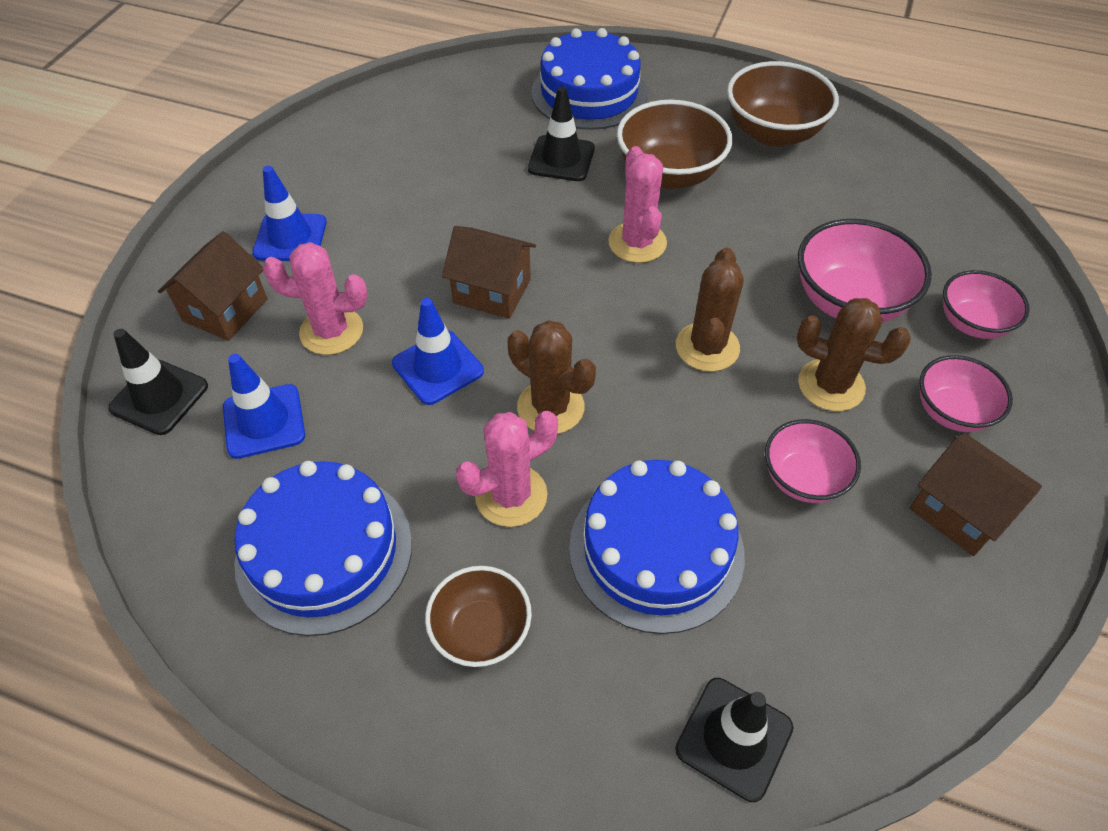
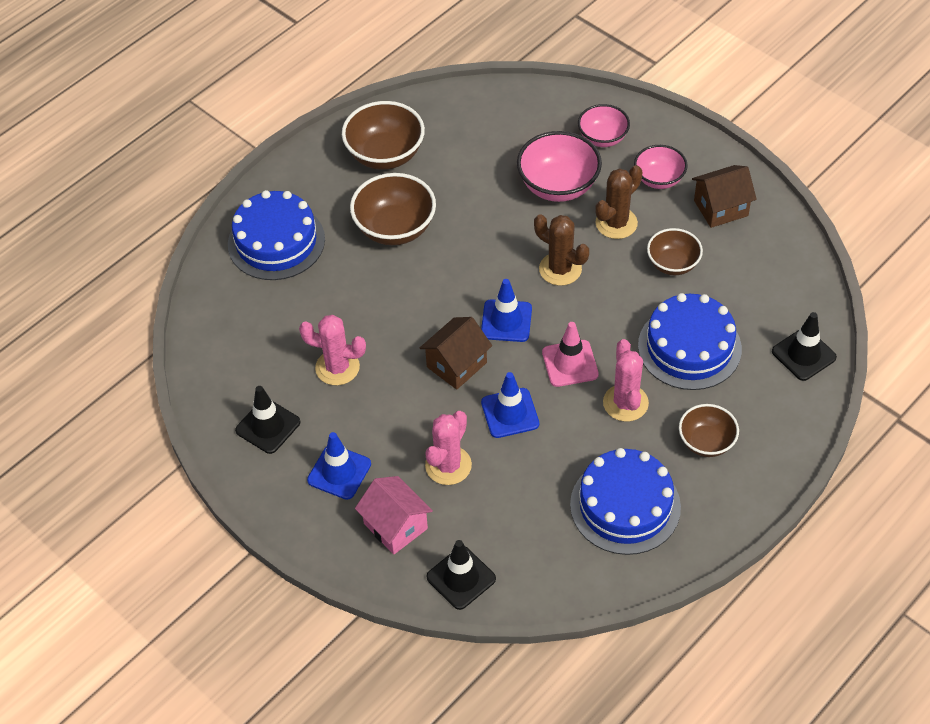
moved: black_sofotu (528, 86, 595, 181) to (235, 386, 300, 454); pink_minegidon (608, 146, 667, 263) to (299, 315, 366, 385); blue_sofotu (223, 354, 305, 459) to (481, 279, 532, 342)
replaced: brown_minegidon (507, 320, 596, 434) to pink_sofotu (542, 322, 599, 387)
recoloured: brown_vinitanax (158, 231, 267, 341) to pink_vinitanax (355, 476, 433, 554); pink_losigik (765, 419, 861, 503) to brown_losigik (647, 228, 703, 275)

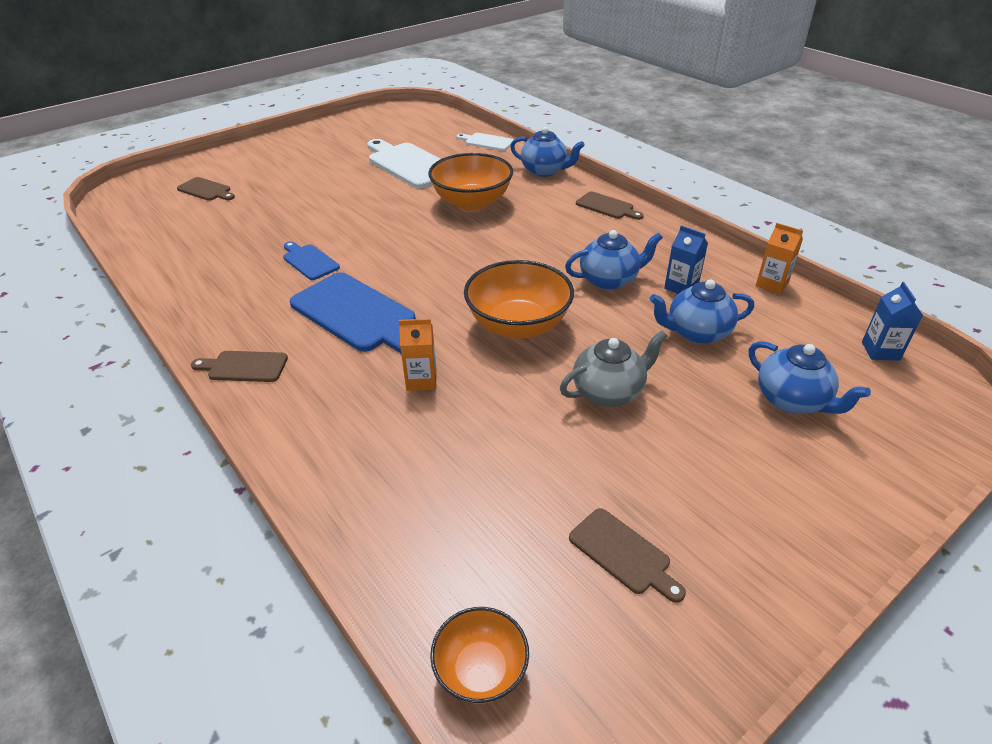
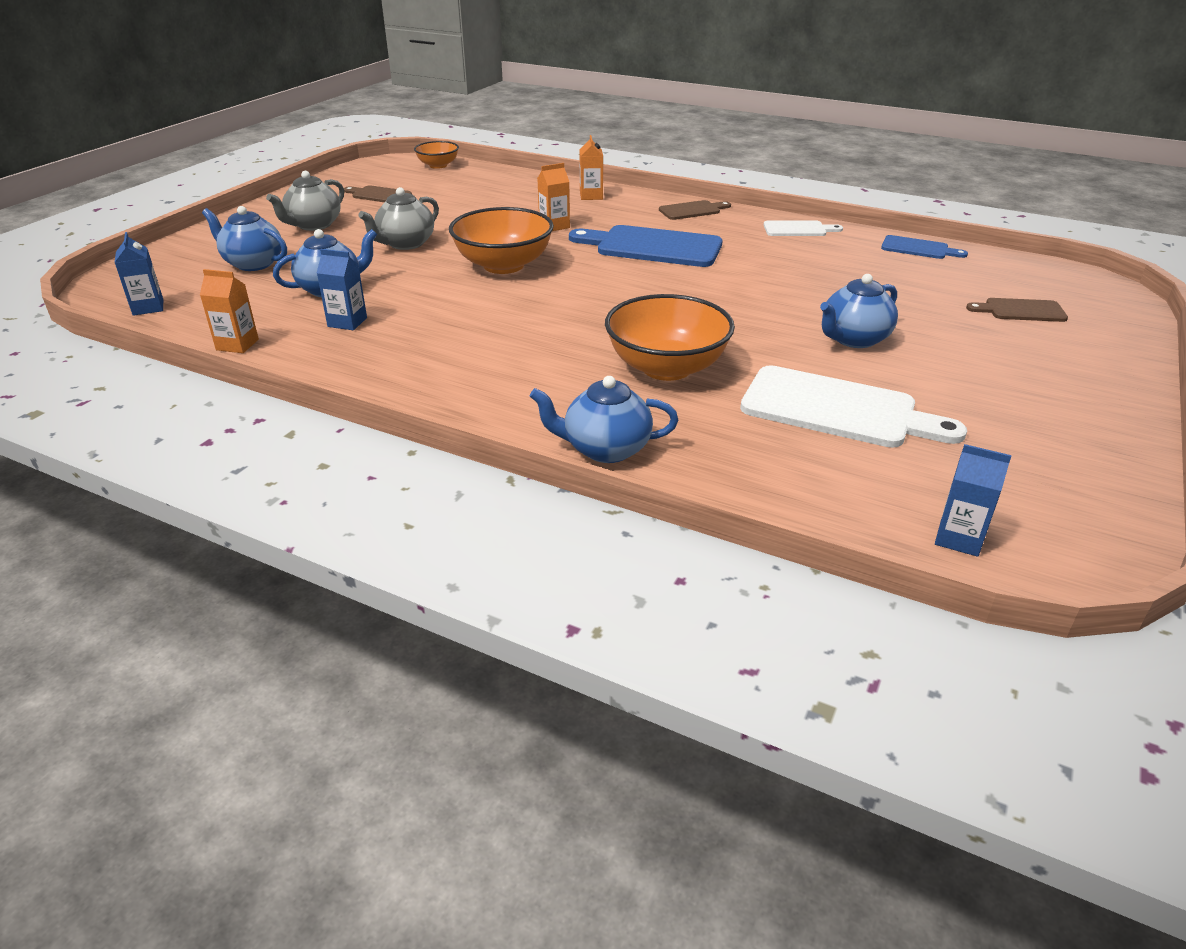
removed: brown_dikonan (576, 192, 644, 220)
added: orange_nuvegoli (580, 135, 603, 200); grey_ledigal (266, 171, 344, 231); blue_nuvegoli (935, 444, 1012, 557)
moved: white_dikonan (456, 133, 514, 151) to (764, 221, 843, 236); blue_ledigal (565, 230, 663, 290) to (820, 274, 898, 348); blue_dikonan (283, 241, 340, 280) to (881, 235, 968, 259)

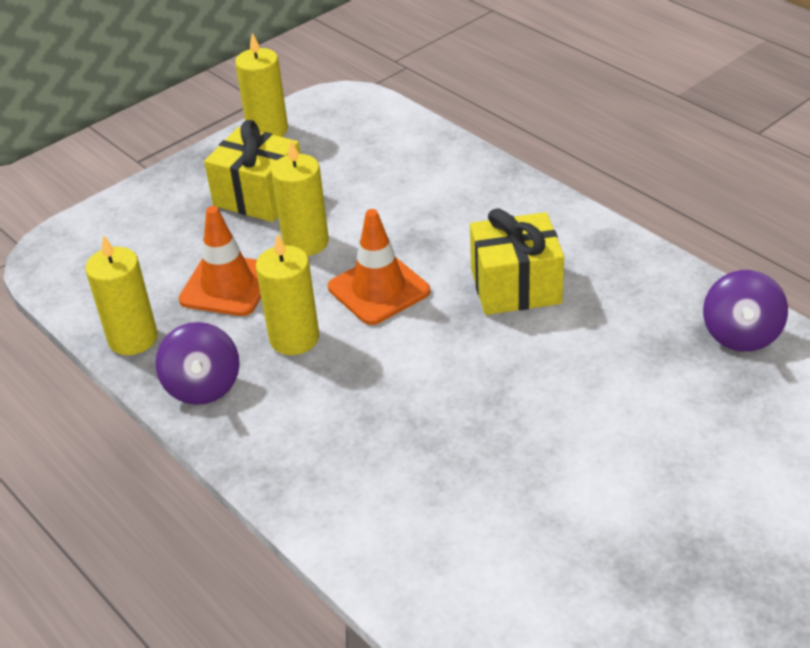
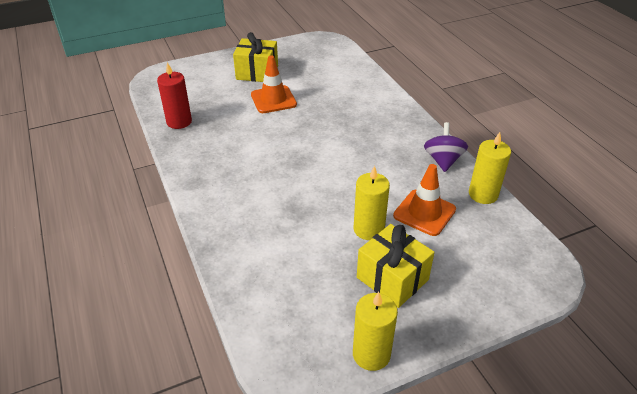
removed: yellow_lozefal (256, 233, 319, 355)
moved: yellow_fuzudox (470, 208, 564, 315) to (233, 32, 278, 82); orange_sofotu (328, 209, 431, 325) to (251, 55, 297, 113)
replaced: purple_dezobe (703, 270, 788, 352) to red_lozefal (157, 62, 192, 129)

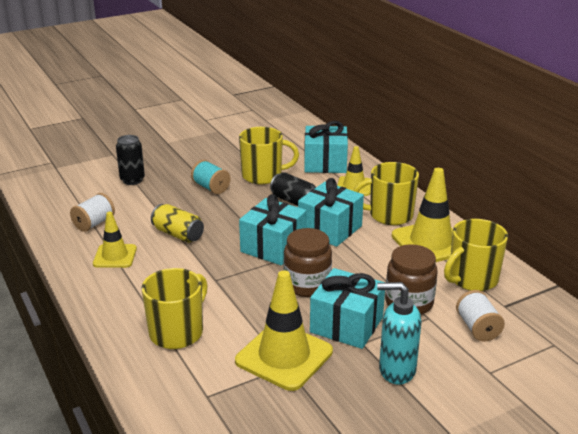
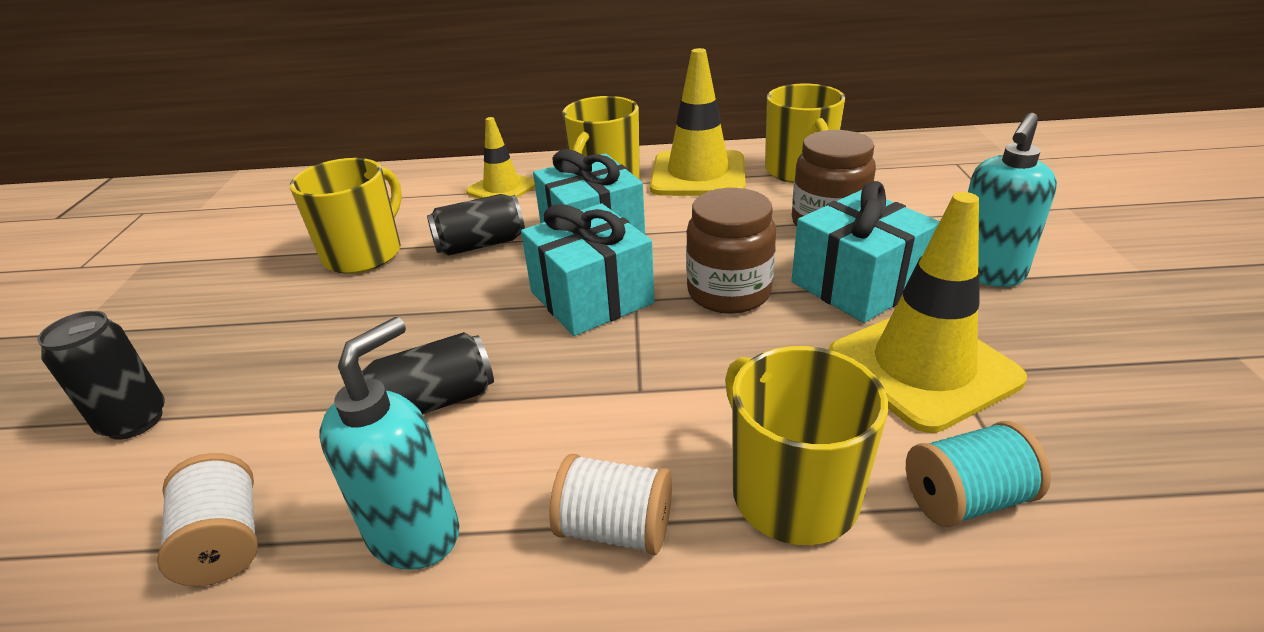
removed: turquoise_fuzudox (304, 121, 348, 173)
moved: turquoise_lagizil (191, 160, 231, 194) to (906, 421, 1051, 527); white_lagizil (456, 290, 505, 342) to (549, 454, 672, 555)
replaced: yellow_sofotu (93, 212, 137, 268) to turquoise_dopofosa (319, 317, 459, 570)
recoloured: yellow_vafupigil (151, 204, 204, 243) to black_vafupigil (361, 332, 494, 415)

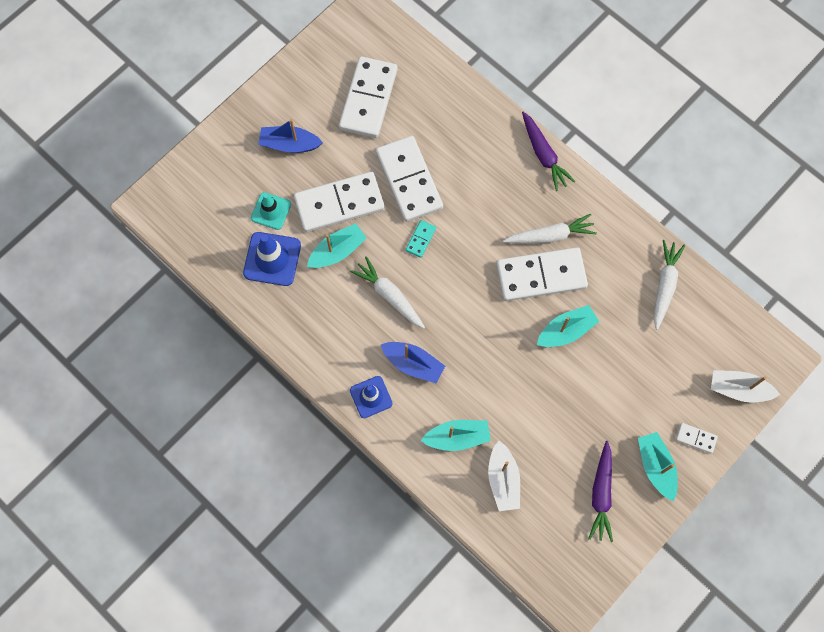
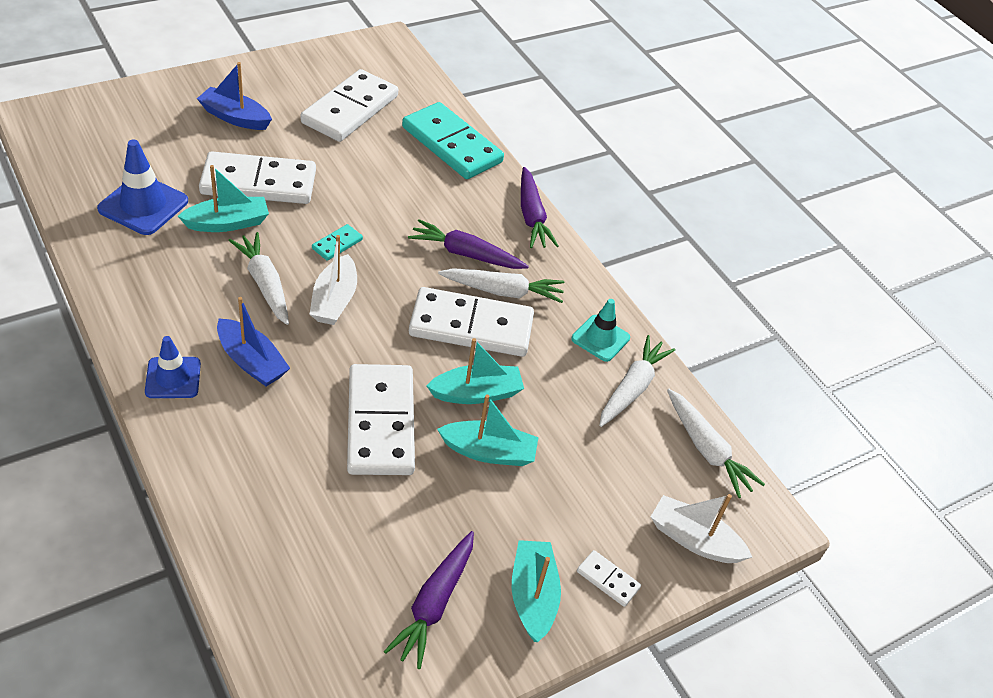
added: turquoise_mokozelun (402, 102, 504, 179); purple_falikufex (408, 219, 529, 269); white_falikufex (667, 389, 765, 498)
moved: white_mokozelun (376, 136, 443, 222) to (347, 364, 415, 475); turquoise_sofotu (251, 192, 291, 230) to (571, 299, 630, 362); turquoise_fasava (421, 420, 491, 451) to (437, 394, 539, 466); white_fasava (488, 441, 520, 511) to (310, 235, 357, 325)

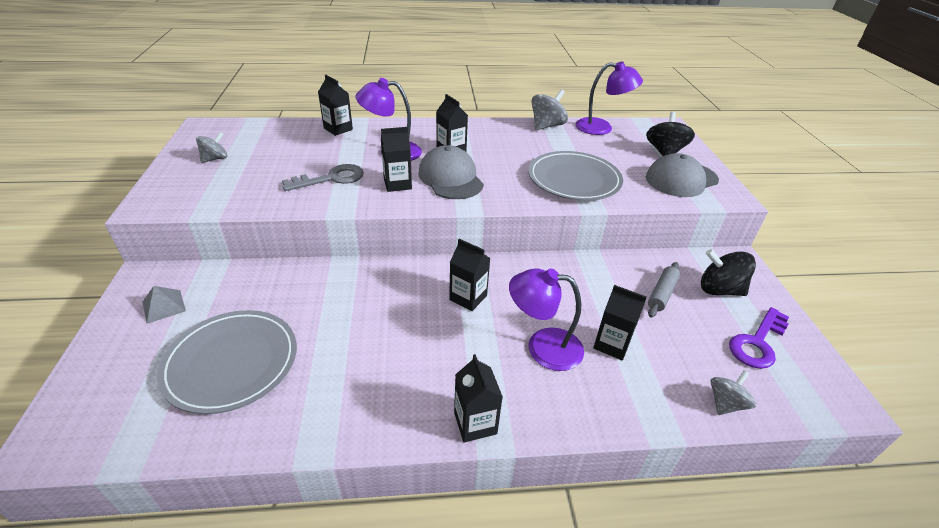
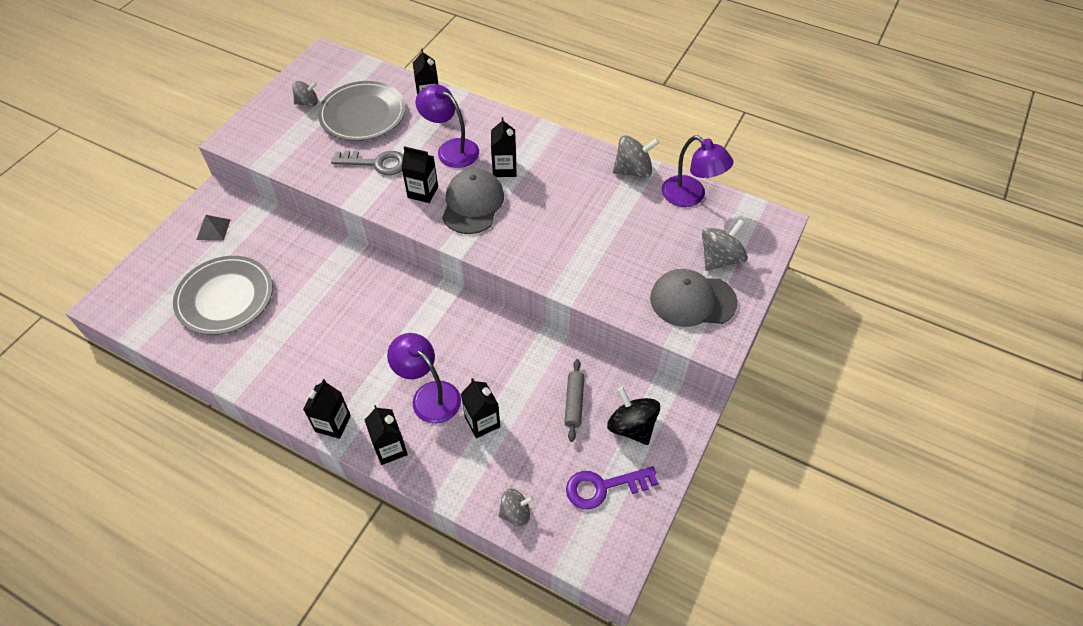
moved: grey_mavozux (528, 151, 623, 201) to (318, 81, 406, 141); black_nuvegoli (449, 239, 490, 311) to (365, 405, 408, 465)
recoloured: black_dezobe (646, 112, 695, 156) to grey_dezobe (702, 219, 748, 271)
turned: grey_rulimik (648, 262, 680, 318) = (564, 359, 584, 442) 60 degrees counterclockwise

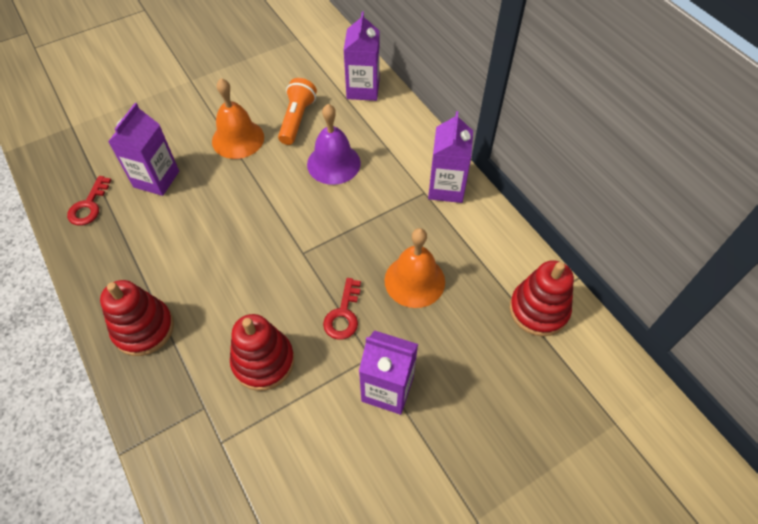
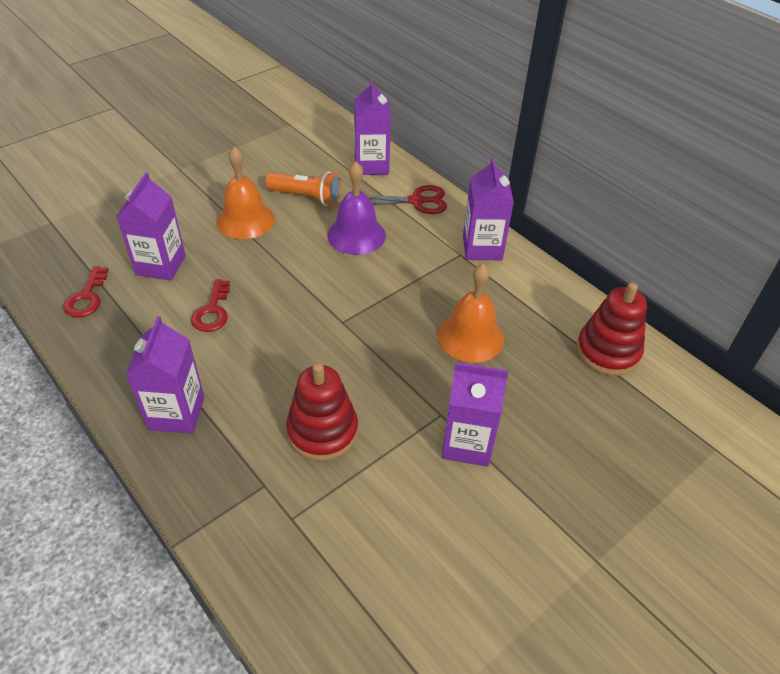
added: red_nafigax (368, 185, 447, 214)
moved: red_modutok (323, 278, 361, 339) to (191, 279, 230, 332)
replaced: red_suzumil (100, 280, 174, 356) to purple_nuvegoli (126, 316, 204, 434)
turned: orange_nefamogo (278, 78, 317, 145) = (266, 171, 342, 206) 105 degrees clockwise

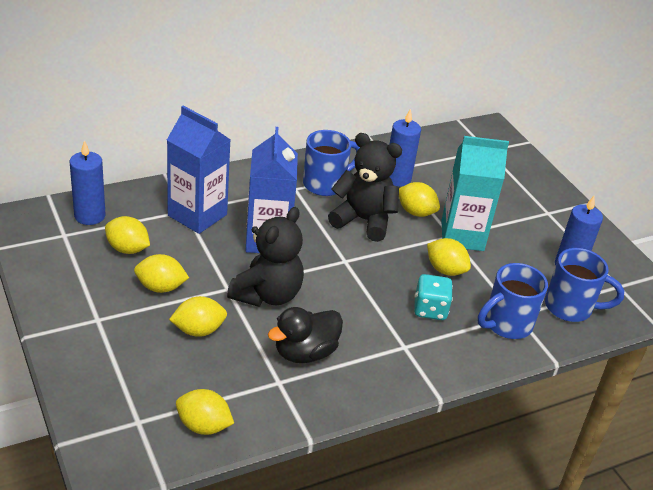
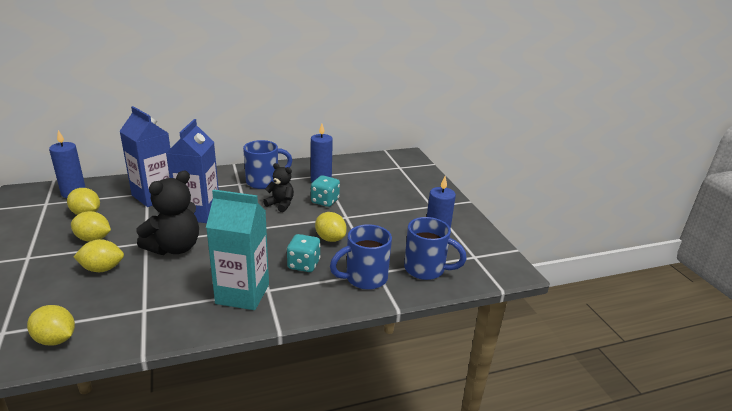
removed: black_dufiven (268, 307, 343, 363)
moved: turquoise_nuvegoli (441, 136, 509, 251) to (206, 189, 269, 310)
replaced: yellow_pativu (399, 182, 440, 217) to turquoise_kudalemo (311, 175, 340, 207)
resized: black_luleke (328, 133, 402, 242) = (263, 163, 294, 212) x0.58

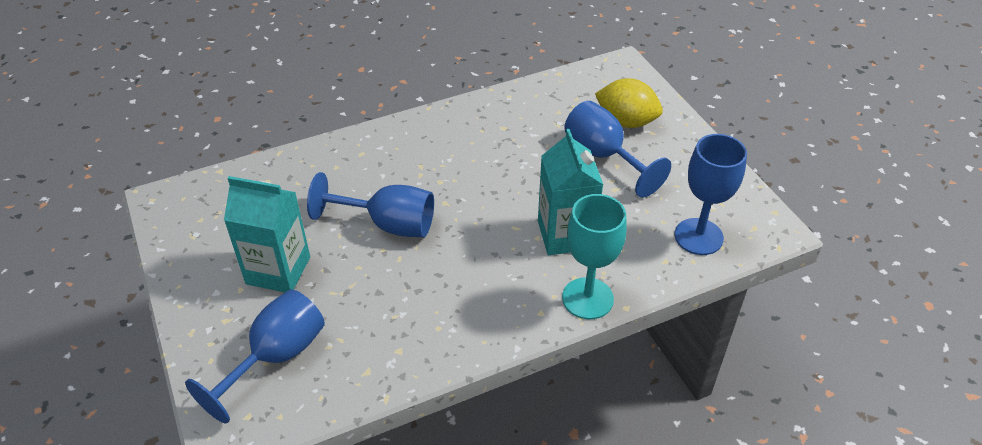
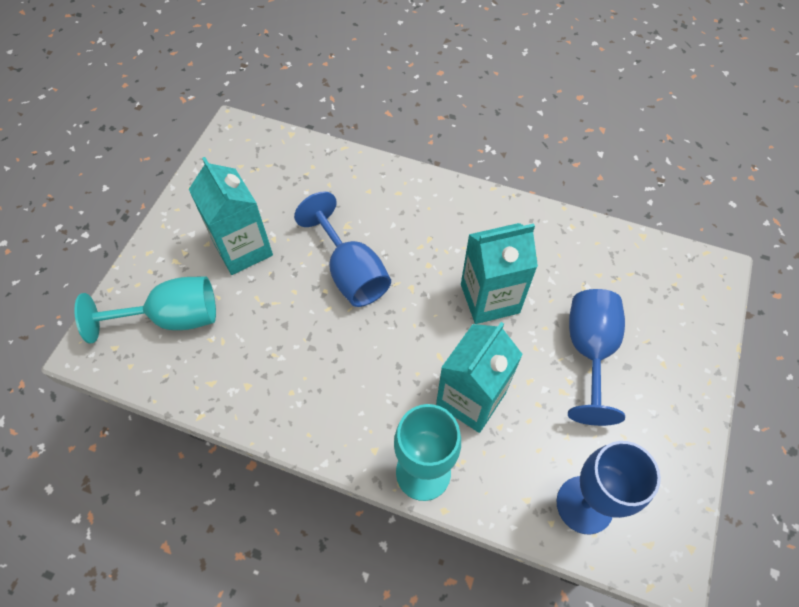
removed: yellow_pativu (595, 78, 663, 128)
added: turquoise_nuvegoli (461, 223, 538, 324)
recoloured: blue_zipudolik (185, 289, 325, 424) to turquoise_zipudolik (74, 276, 216, 343)

